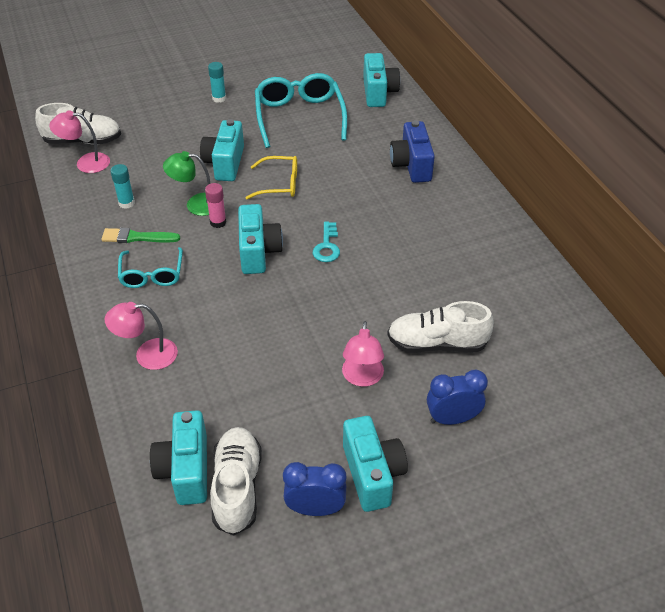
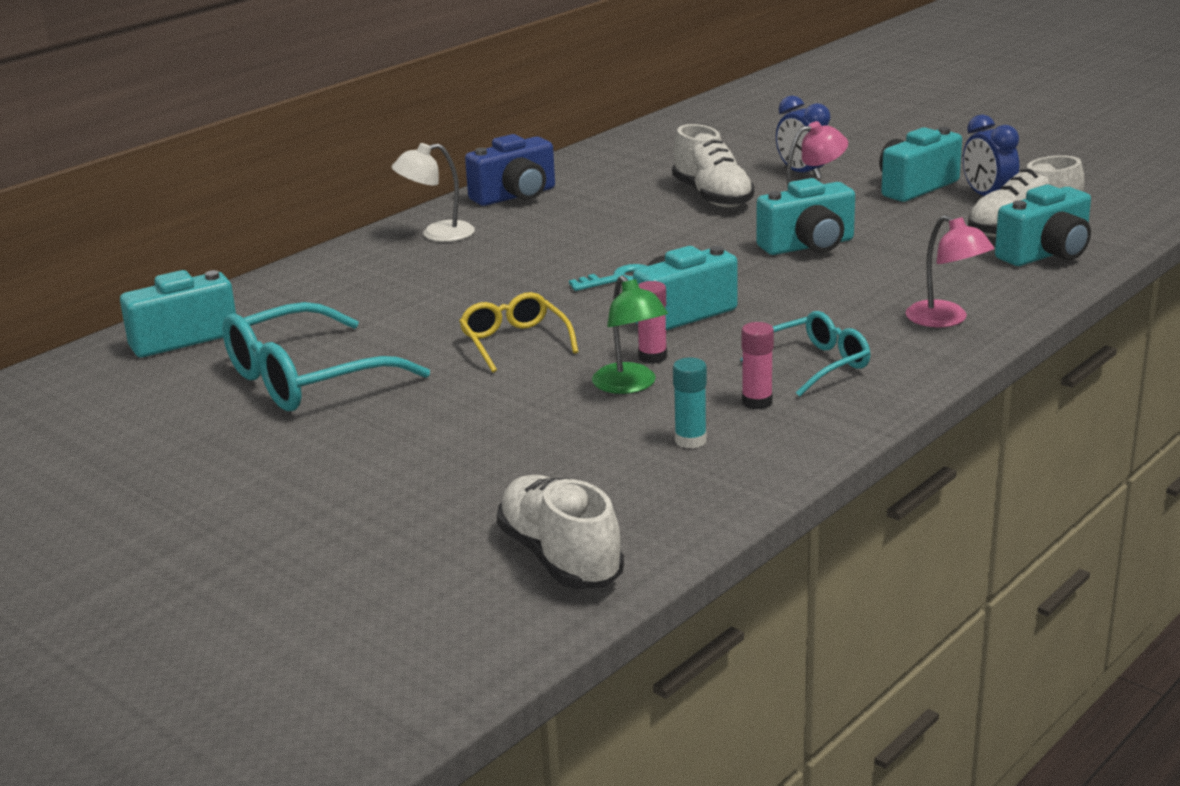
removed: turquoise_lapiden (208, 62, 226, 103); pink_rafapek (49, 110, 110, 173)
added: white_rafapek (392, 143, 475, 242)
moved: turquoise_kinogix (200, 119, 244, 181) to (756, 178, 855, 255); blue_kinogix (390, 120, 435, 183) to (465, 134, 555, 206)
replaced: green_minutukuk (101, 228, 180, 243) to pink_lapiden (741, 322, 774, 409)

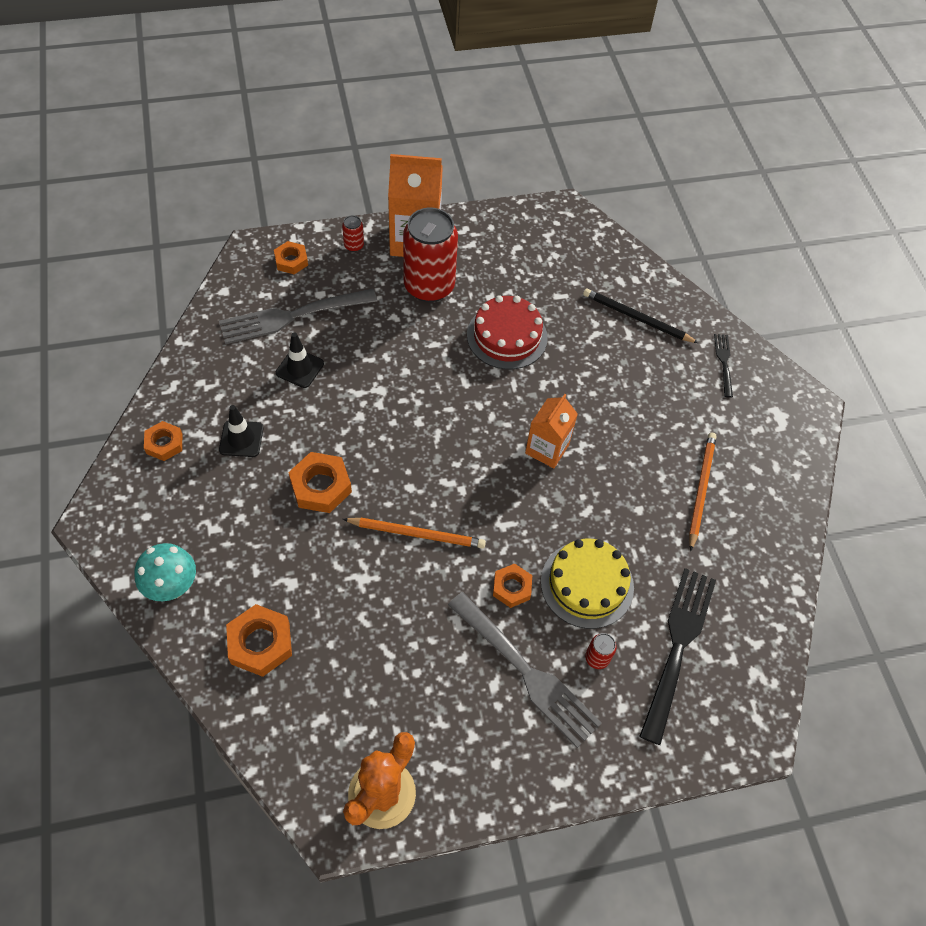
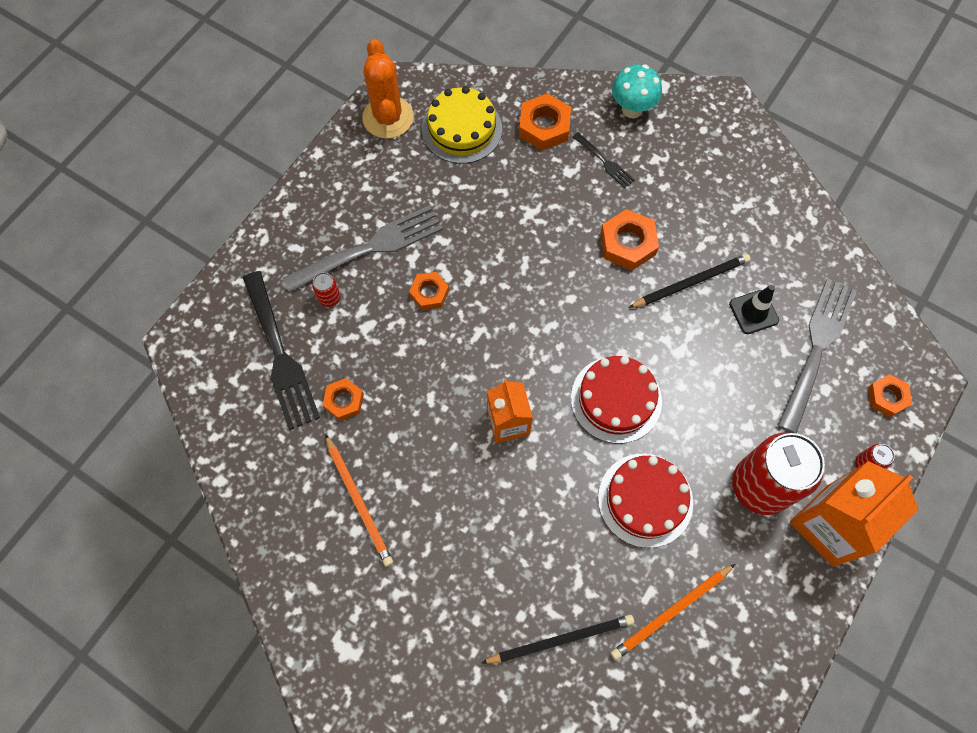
removed: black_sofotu (219, 405, 264, 457)
added: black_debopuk (628, 254, 751, 308); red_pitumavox (571, 356, 662, 443)
moved: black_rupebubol (714, 334, 733, 398) to (573, 132, 635, 188); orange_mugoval (144, 421, 182, 461) to (322, 378, 364, 421); orange_debopuk (343, 518, 486, 549) to (611, 564, 735, 660); yellow_pitumavox (541, 539, 634, 629) to (422, 86, 502, 164)
turned: grey_rupebubol (448, 592, 602, 748) = (282, 205, 443, 293) 150 degrees clockwise

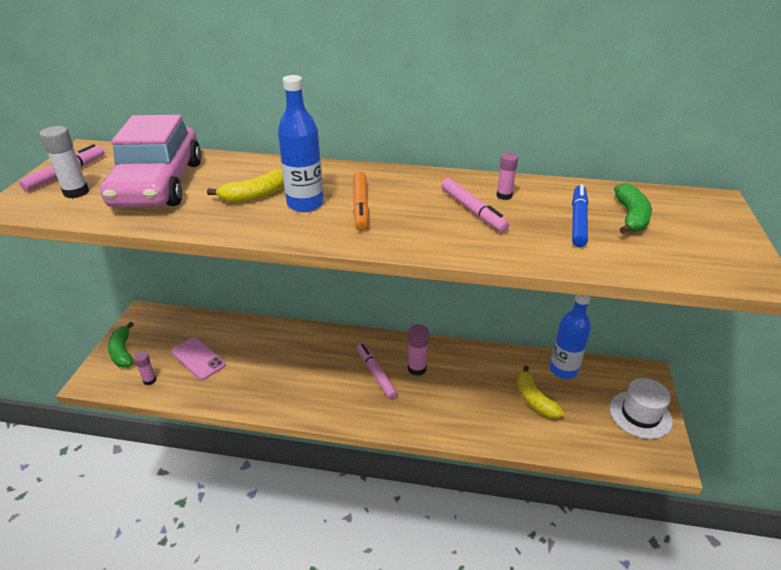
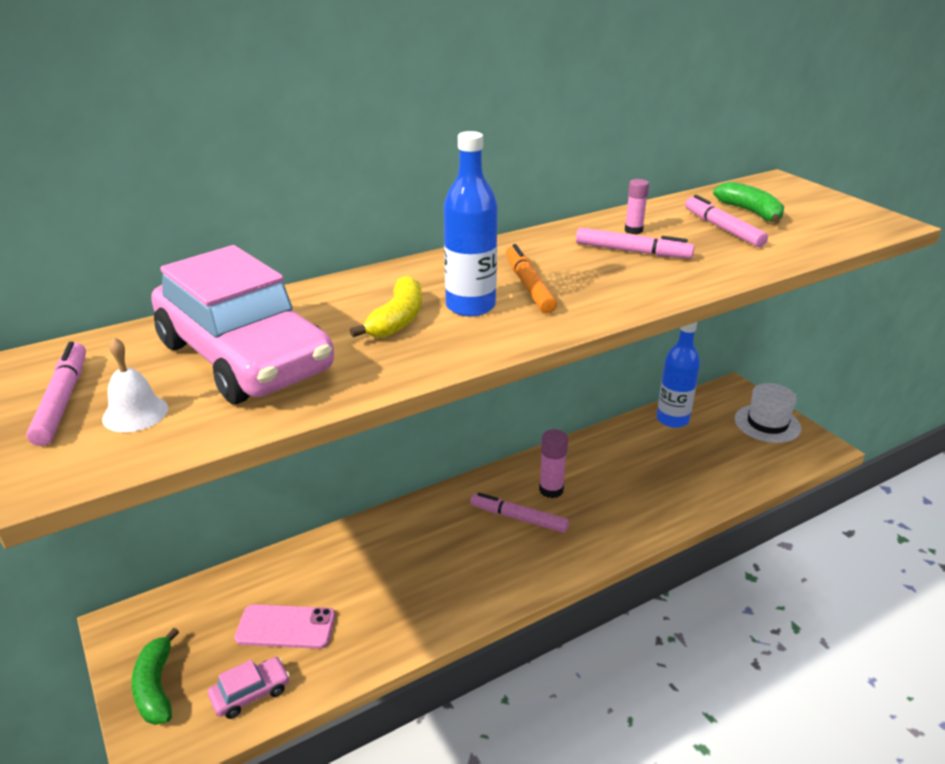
removed: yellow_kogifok (517, 365, 565, 419)
replaced: white_lapiden (39, 126, 89, 198) to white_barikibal (102, 337, 168, 432); pink_lapiden (134, 351, 156, 385) to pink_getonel (208, 657, 290, 719)
recoloured: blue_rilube (572, 184, 588, 247) to pink_rilube (685, 195, 768, 247)
turned: orange_rilube (353, 171, 369, 230) = (506, 244, 557, 313) 150 degrees counterclockwise; green_kogifok (108, 322, 134, 367) = (131, 628, 179, 725) 45 degrees clockwise

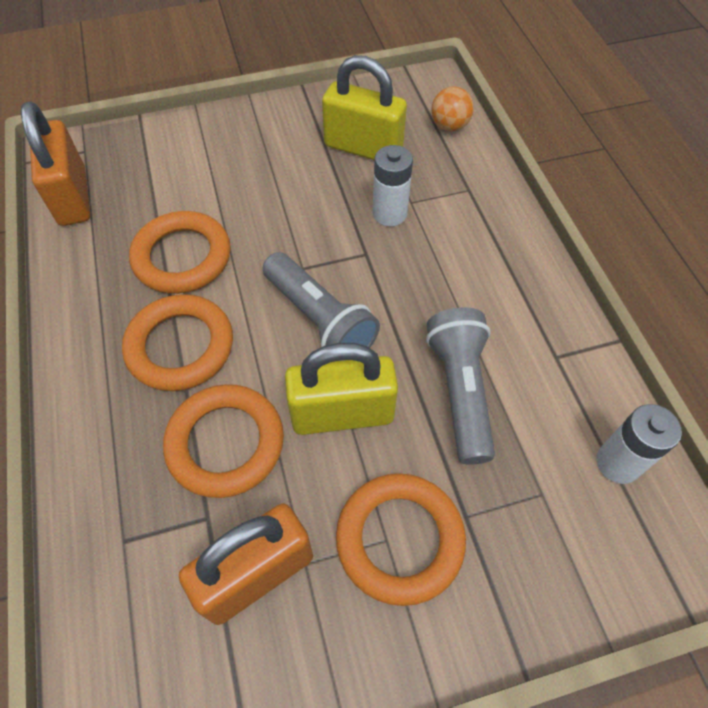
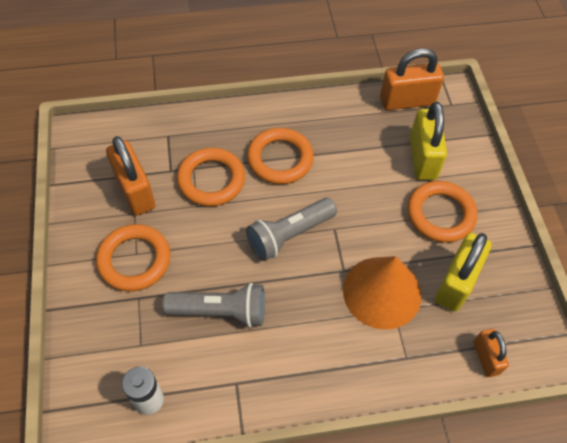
moved: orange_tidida (129, 211, 231, 294) to (407, 181, 477, 243); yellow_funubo (285, 343, 398, 435) to (410, 102, 447, 180)
replaced: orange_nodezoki (431, 86, 474, 131) to orange_funubo (473, 329, 509, 377); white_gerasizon (373, 145, 413, 226) to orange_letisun (343, 256, 422, 330)

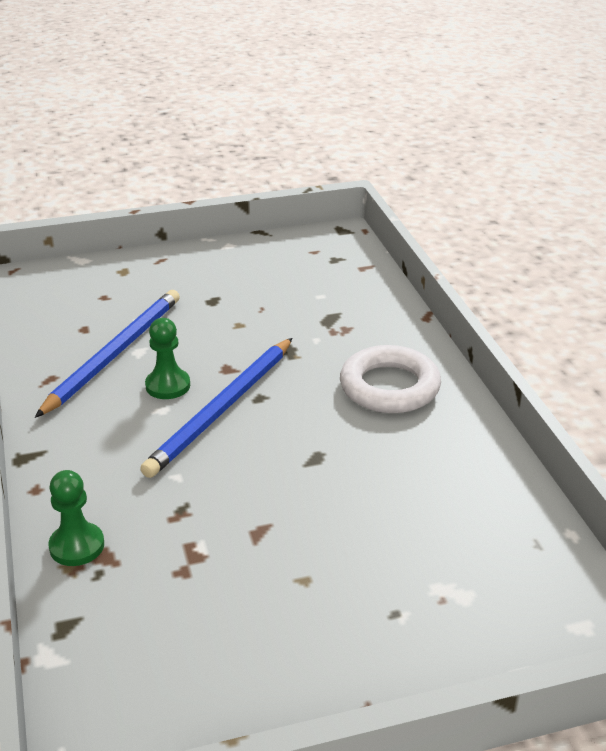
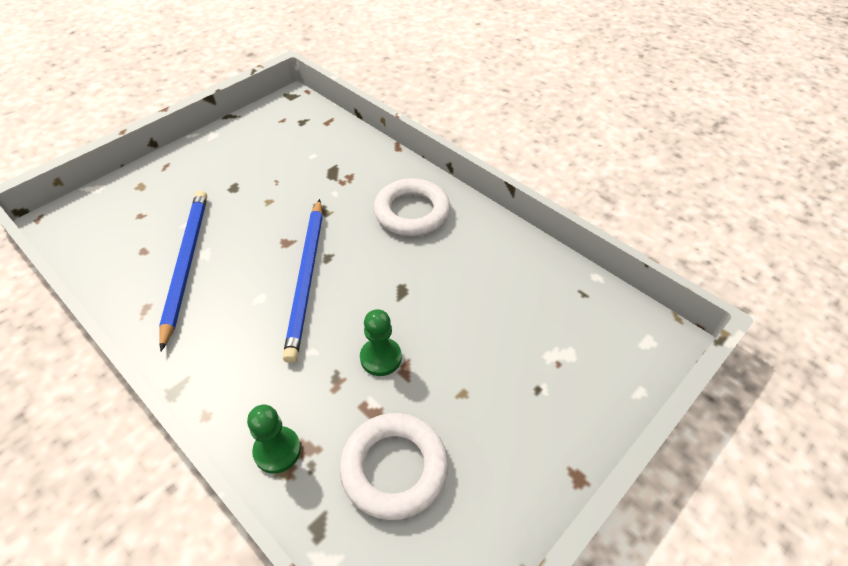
added: white_tidida (339, 413, 448, 520)
moved: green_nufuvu (145, 318, 190, 399) to (360, 309, 402, 376)

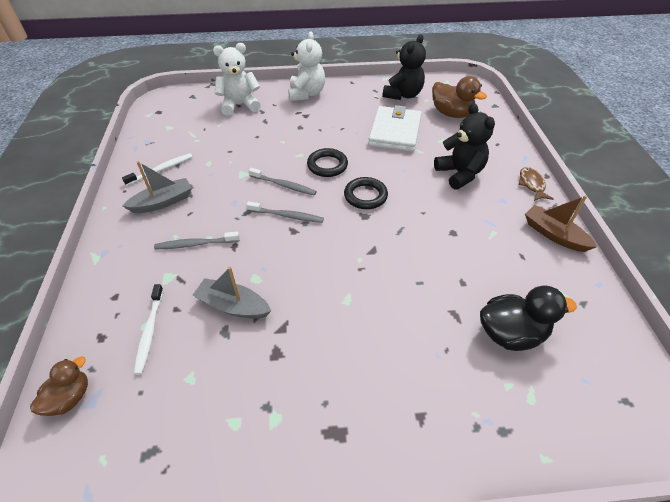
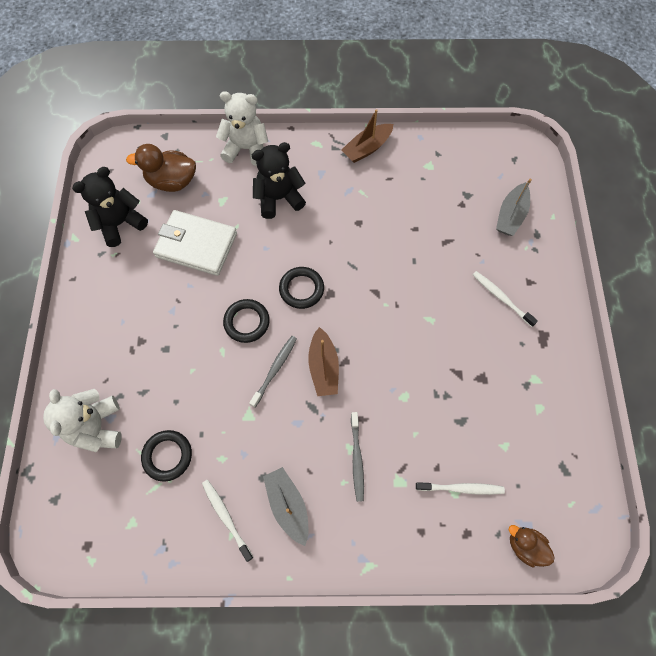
removed: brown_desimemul (519, 167, 554, 201); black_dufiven (480, 285, 577, 351)
added: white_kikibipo (473, 271, 538, 327); black_tidida (141, 430, 192, 482)
moved: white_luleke (288, 31, 325, 101) to (216, 91, 268, 166); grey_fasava (193, 267, 271, 319) to (496, 179, 532, 236)
replaced: grey_kikibipo (246, 201, 324, 223) to brown_fasava (308, 327, 339, 396)
turned: black_luleke (382, 34, 426, 100) = (72, 167, 148, 247) 75 degrees counterclockwise; brown_dufiven (432, 76, 487, 118) = (126, 144, 196, 192) 135 degrees counterclockwise

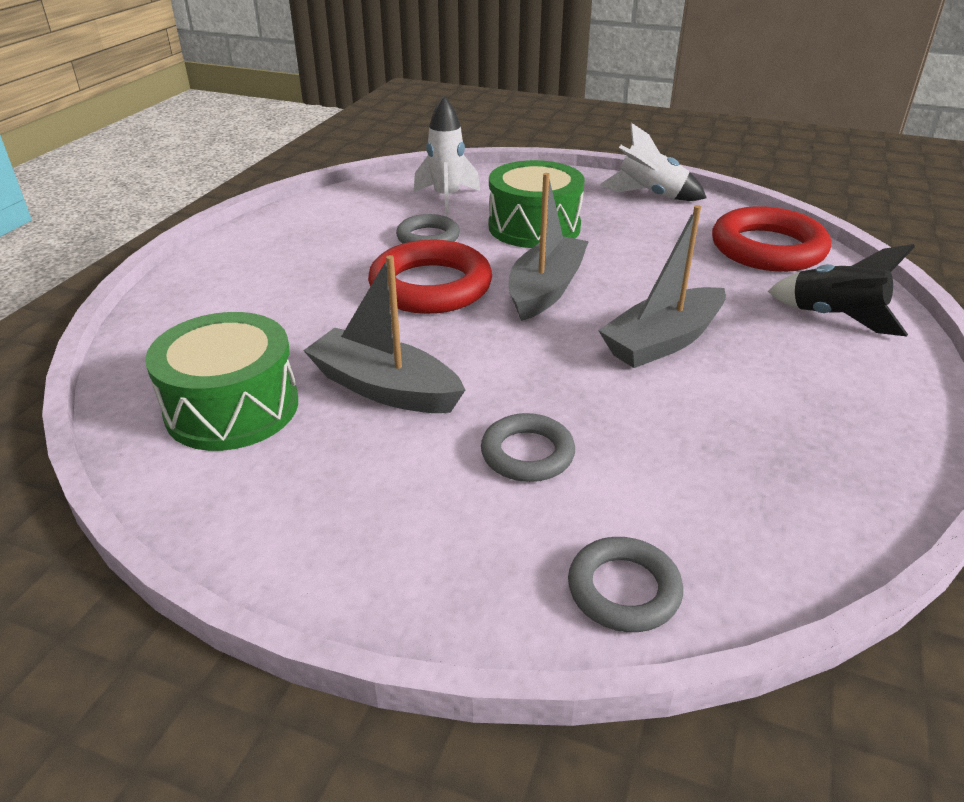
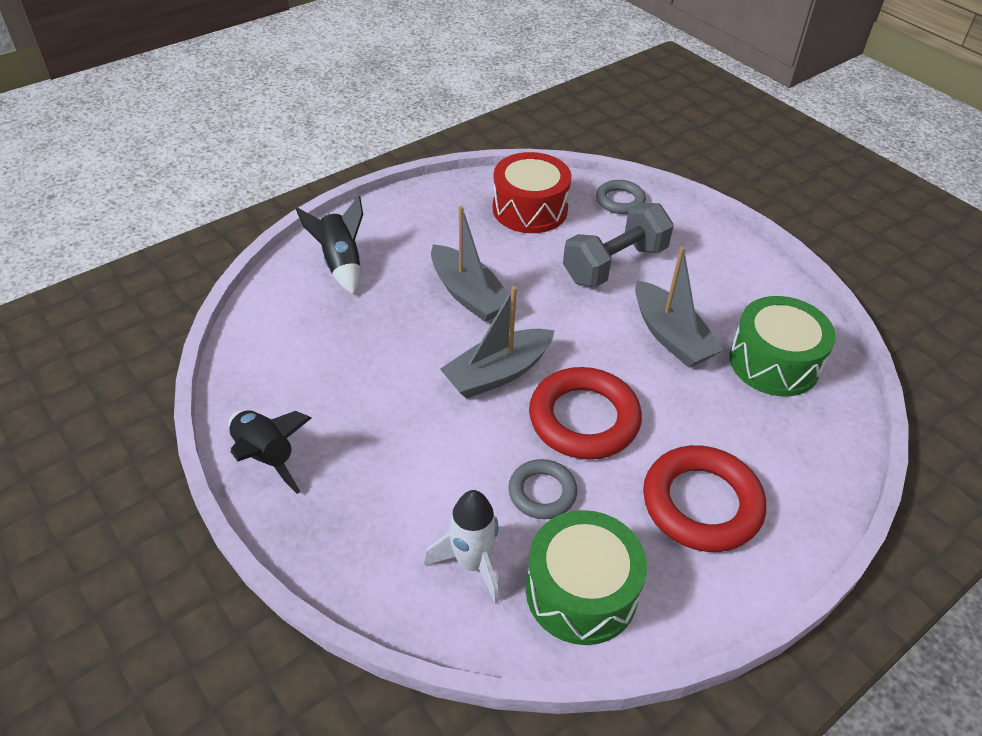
added: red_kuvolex (493, 152, 572, 233)
moved: green_kuvolex (489, 160, 585, 248) to (526, 510, 647, 645); red_tidida (712, 206, 831, 272) to (643, 445, 766, 552)
replaced: grey_tidida (481, 413, 575, 482) to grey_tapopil (563, 203, 674, 287)
recoloured: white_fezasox (600, 123, 707, 201) to black_fezasox (229, 410, 311, 494)
turned: grey_fasava (598, 205, 726, 368) = (431, 206, 511, 322) 60 degrees clockwise

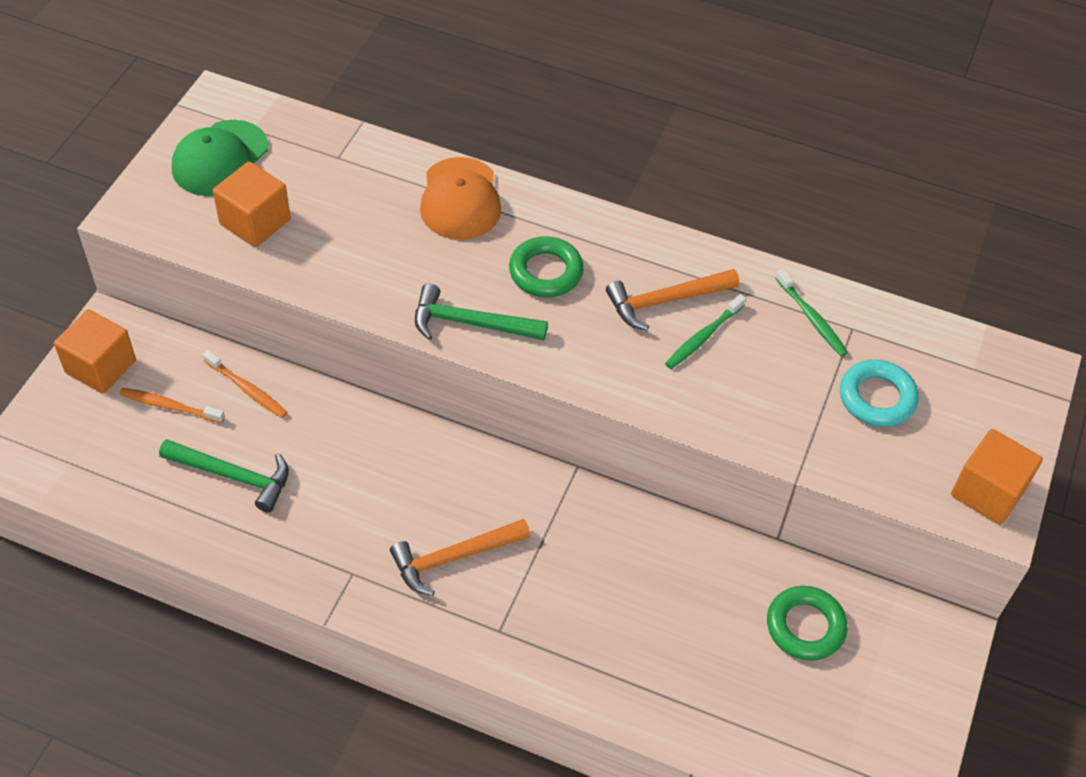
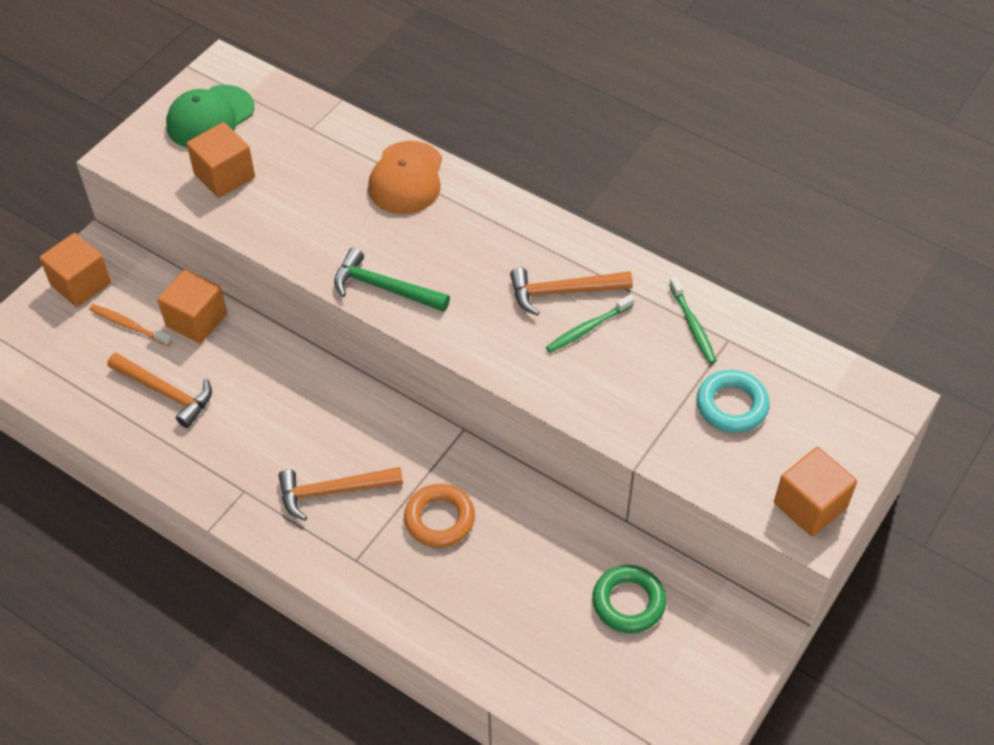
removed: green_tidida (509, 237, 584, 297)
added: orange_tidida (404, 484, 475, 548)
replaced: orange_kikibipo (202, 350, 288, 418) to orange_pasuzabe (157, 269, 227, 343)
recoloured: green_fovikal (159, 439, 289, 513) to orange_fovikal (108, 353, 212, 428)

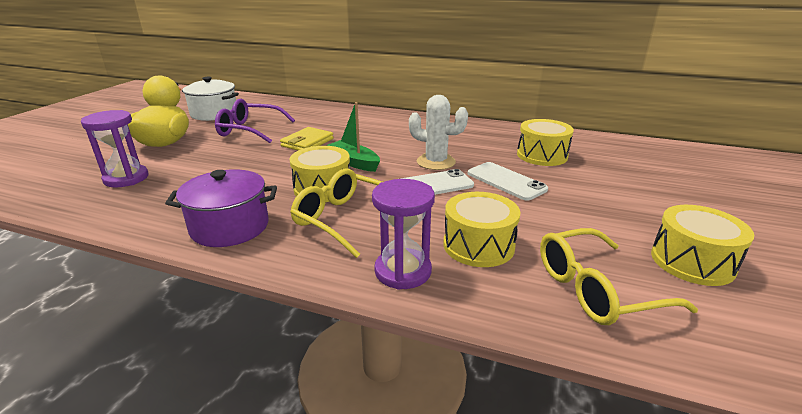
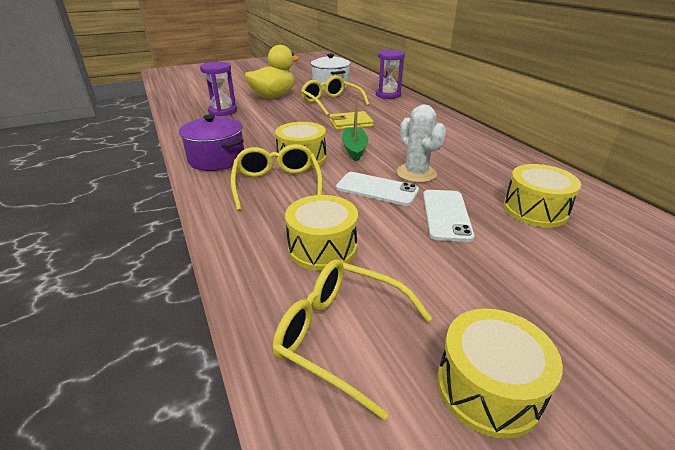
moved: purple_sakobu (372, 179, 435, 290) to (376, 50, 405, 99)
recoloured: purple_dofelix (215, 99, 295, 143) to yellow_dofelix (301, 76, 370, 116)

